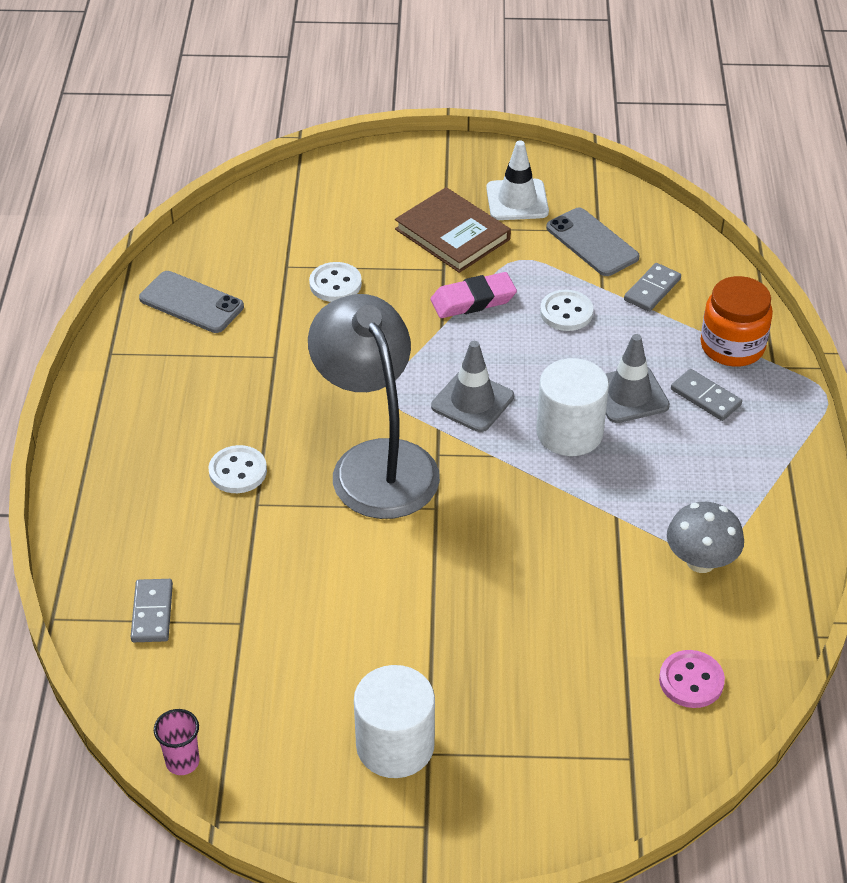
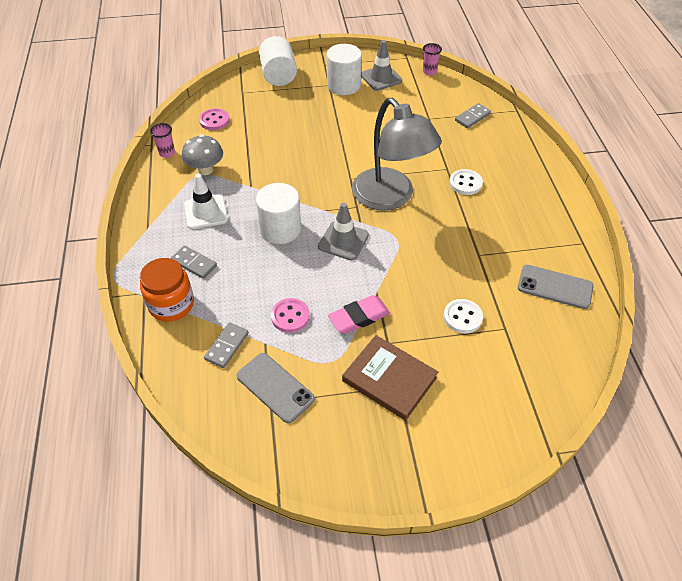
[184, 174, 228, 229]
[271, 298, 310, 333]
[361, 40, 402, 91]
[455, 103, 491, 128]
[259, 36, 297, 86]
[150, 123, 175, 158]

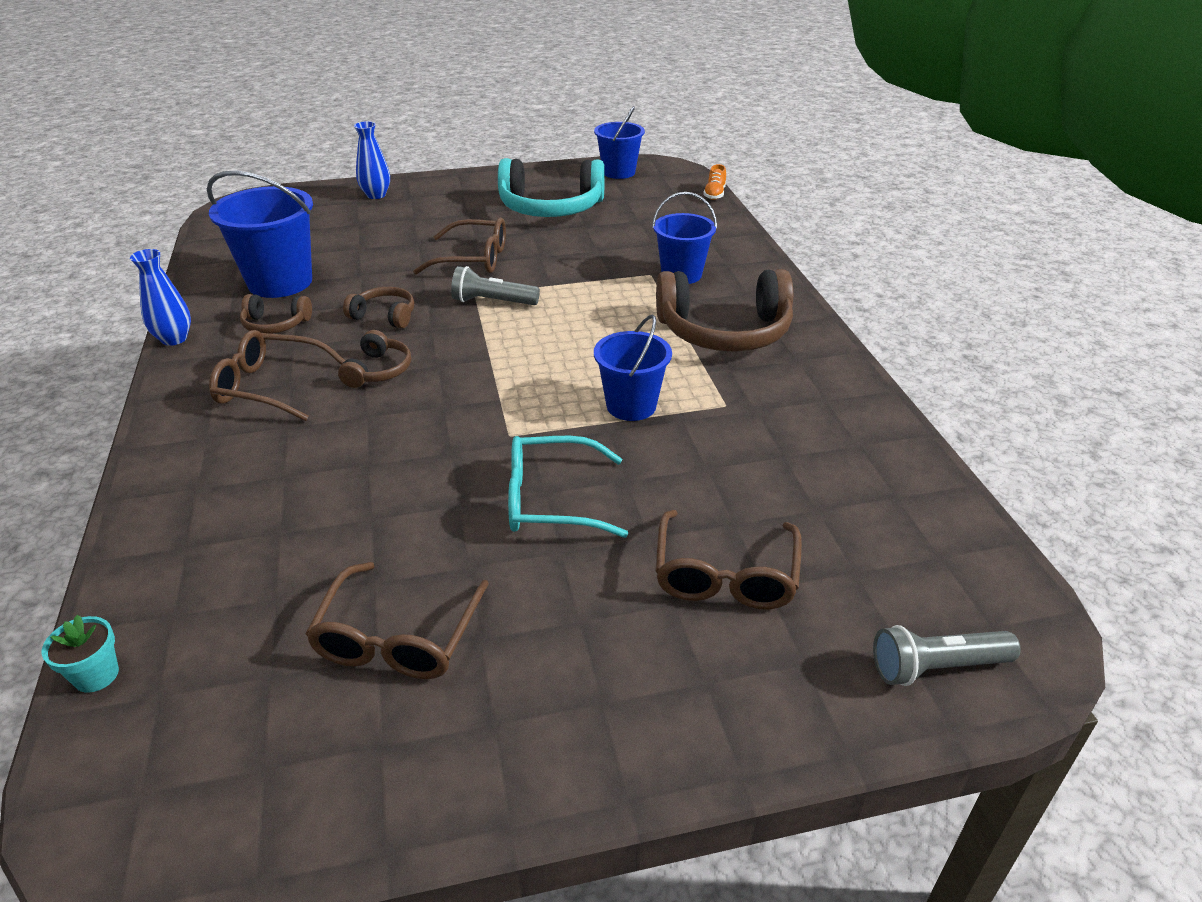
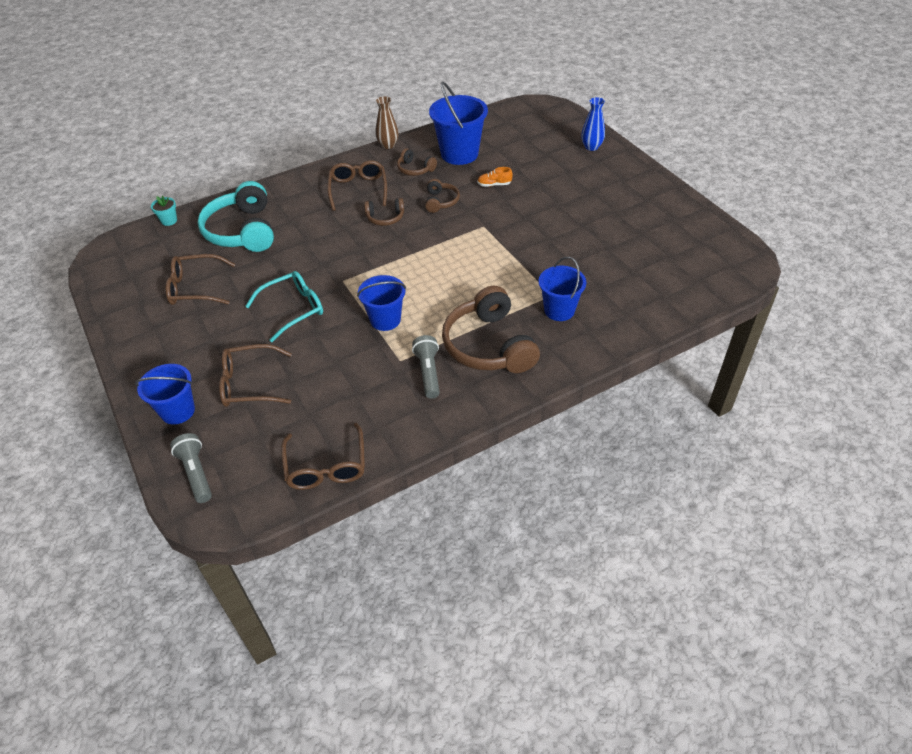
[135, 364, 195, 425]
[198, 181, 274, 252]
[477, 167, 513, 187]
[281, 423, 365, 490]
[375, 96, 399, 149]
[412, 335, 440, 399]
[397, 148, 437, 176]
[245, 271, 323, 342]

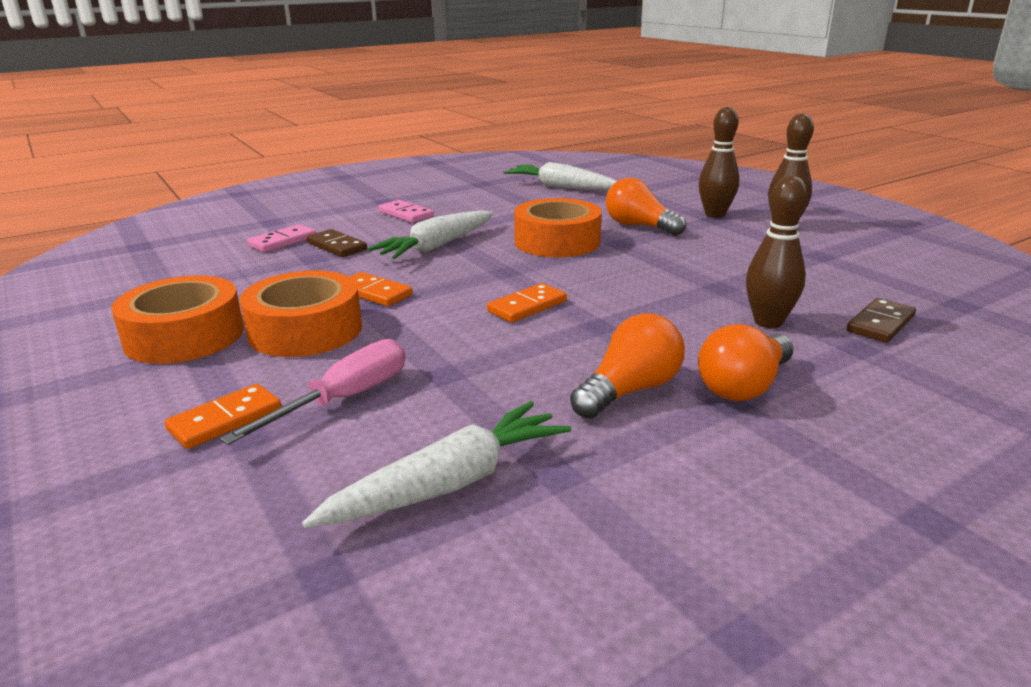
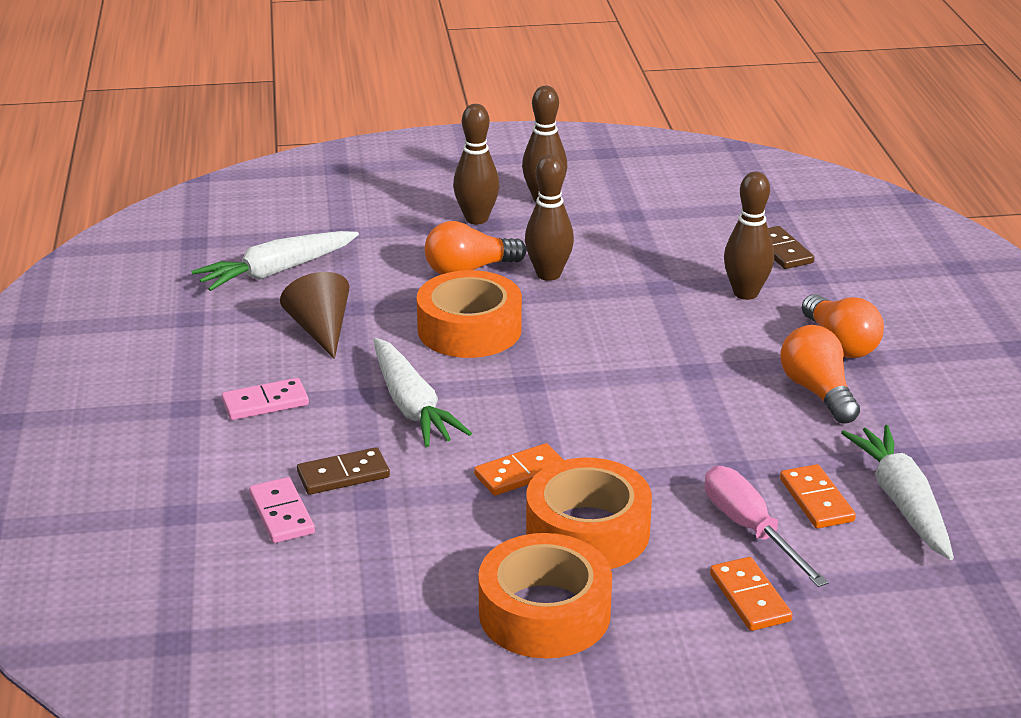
[780, 464, 856, 528]
[525, 154, 574, 281]
[280, 272, 349, 359]

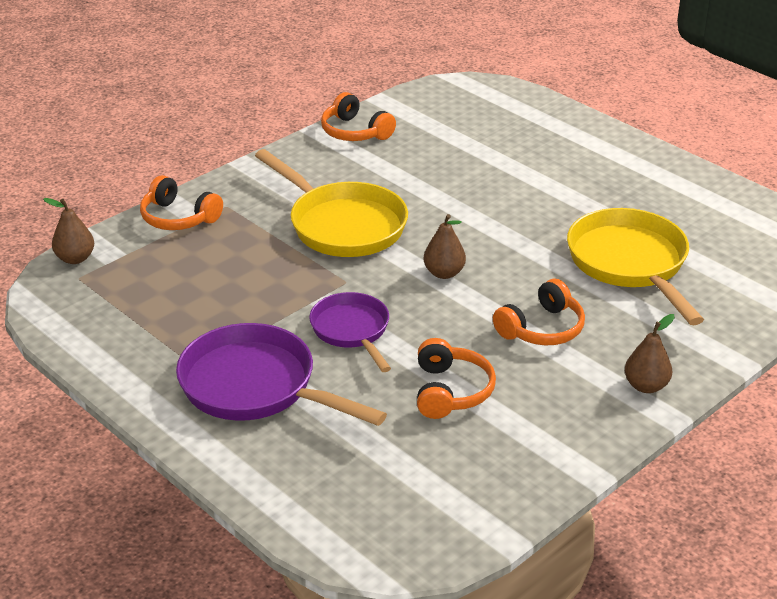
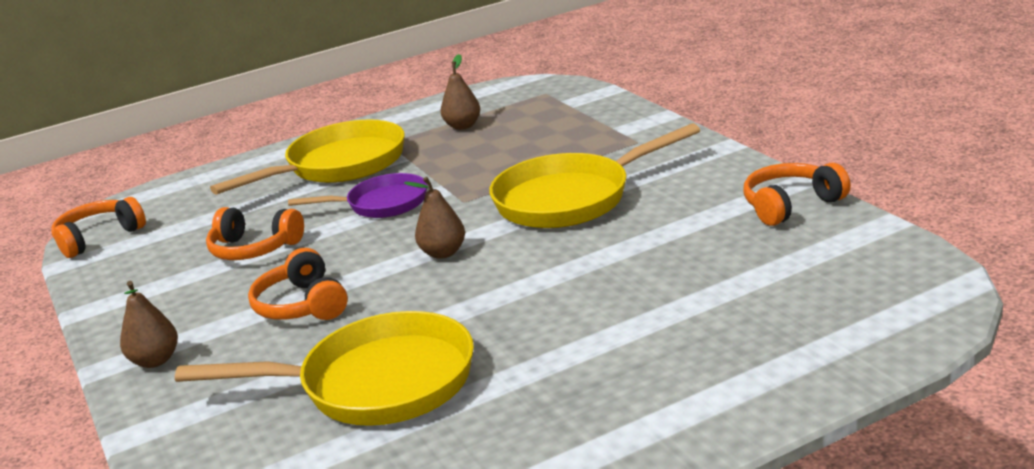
[52, 197, 146, 258]
[441, 54, 480, 130]
[210, 120, 405, 195]

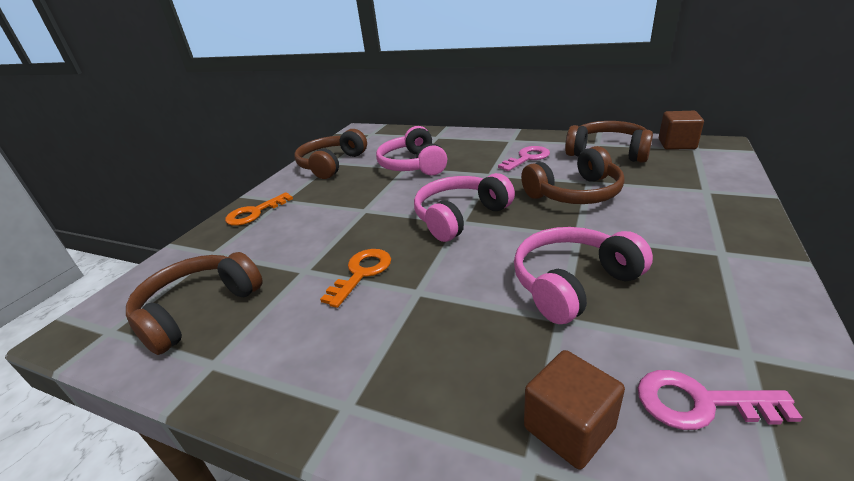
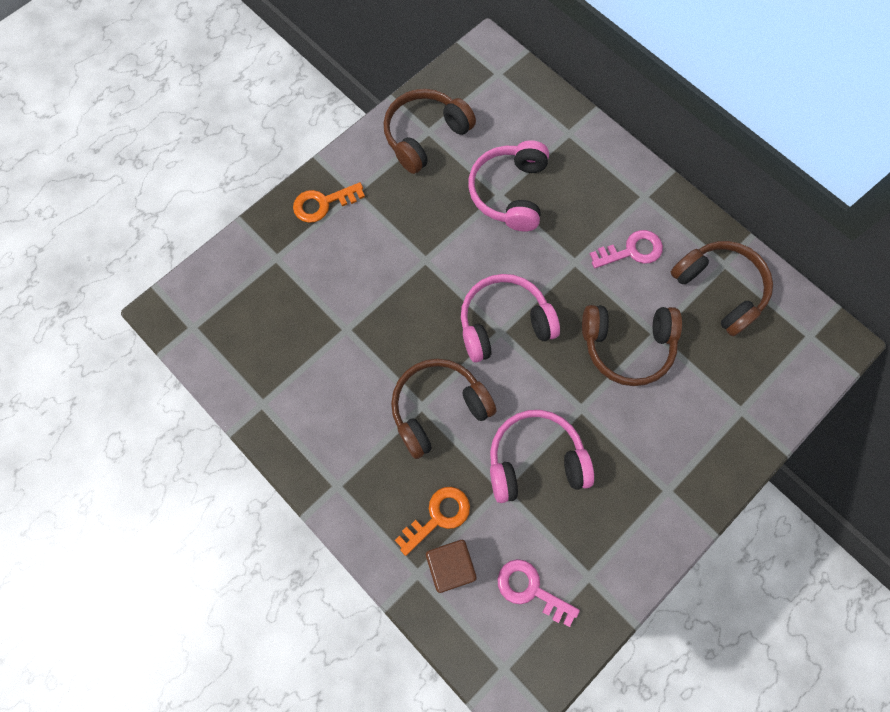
[659, 111, 704, 150] (first image)
[395, 487, 470, 556]
[391, 359, 497, 459]

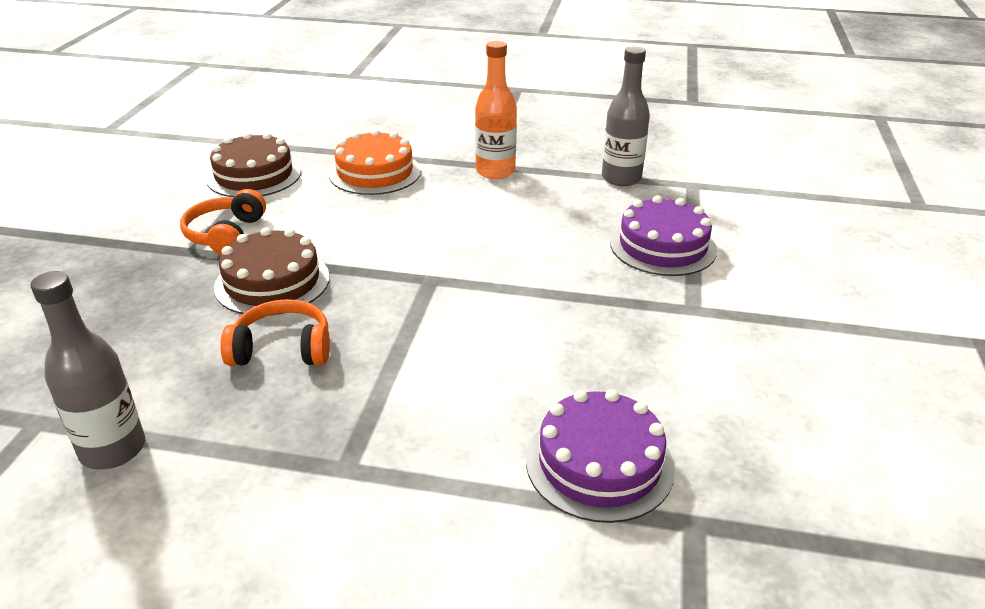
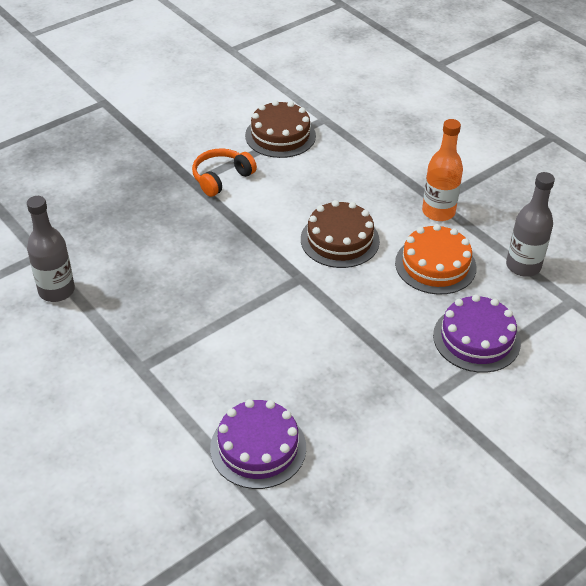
[395, 224, 477, 294]
[301, 200, 380, 268]
[220, 299, 330, 366] (first image)

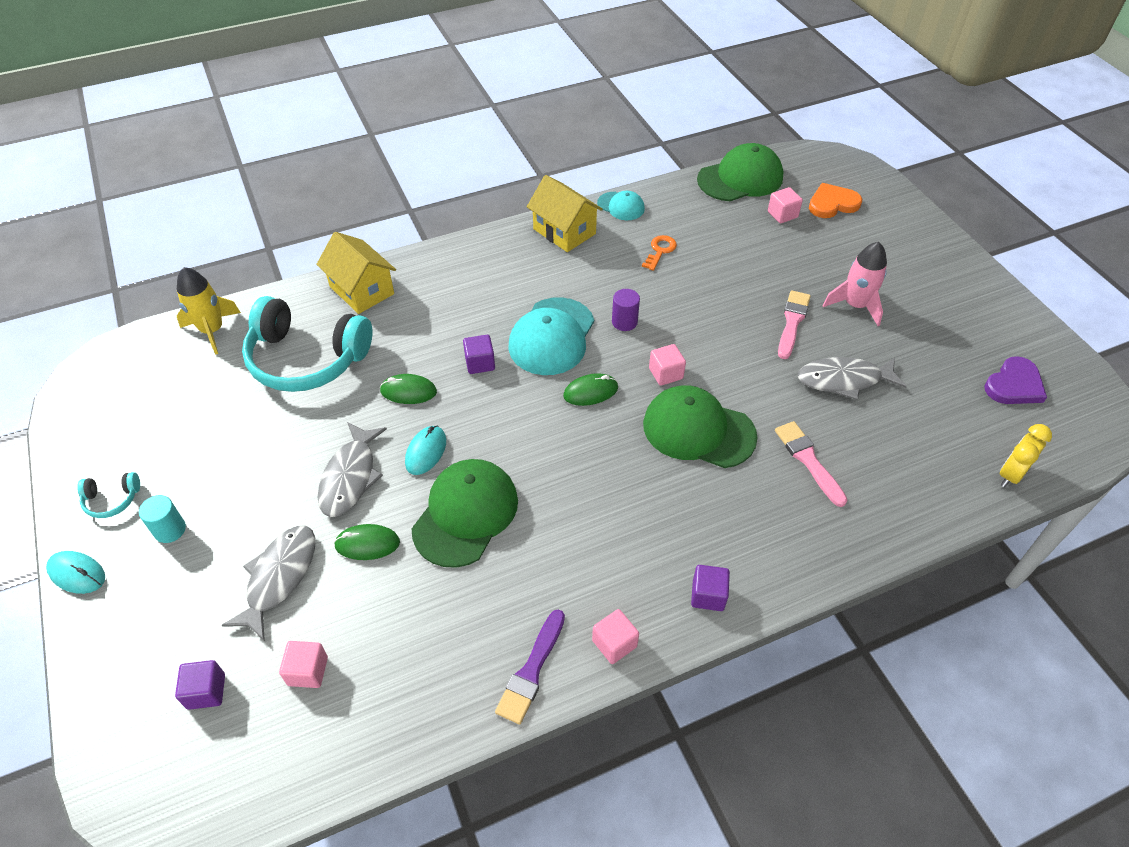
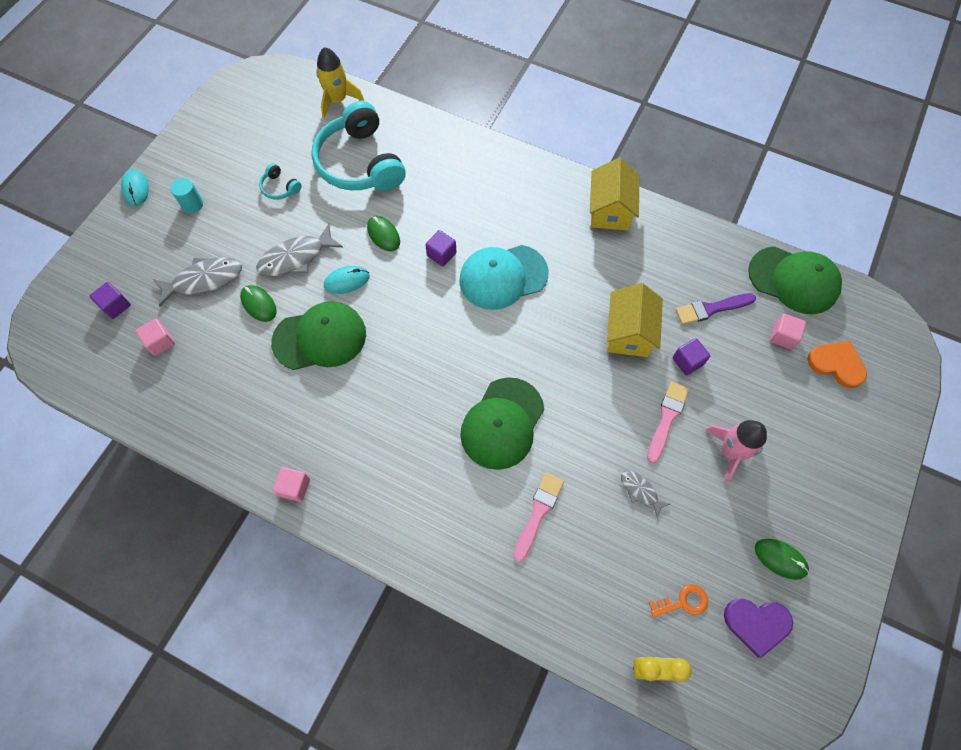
[597, 191, 645, 220] (first image)
[607, 283, 663, 357]
[649, 584, 708, 618]
[612, 289, 640, 331] (first image)
[647, 382, 689, 463]
[649, 344, 686, 386] (first image)
[621, 470, 670, 518]
[755, 539, 809, 580]
[460, 377, 544, 470]
[259, 163, 301, 200]
[673, 338, 710, 375]
[675, 293, 756, 325]

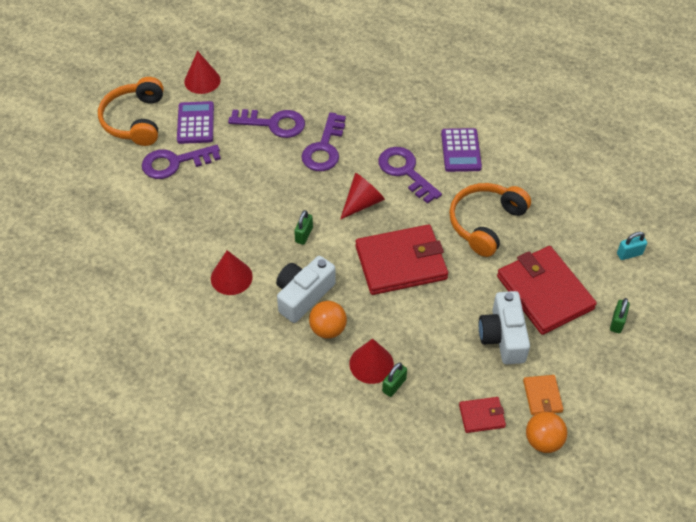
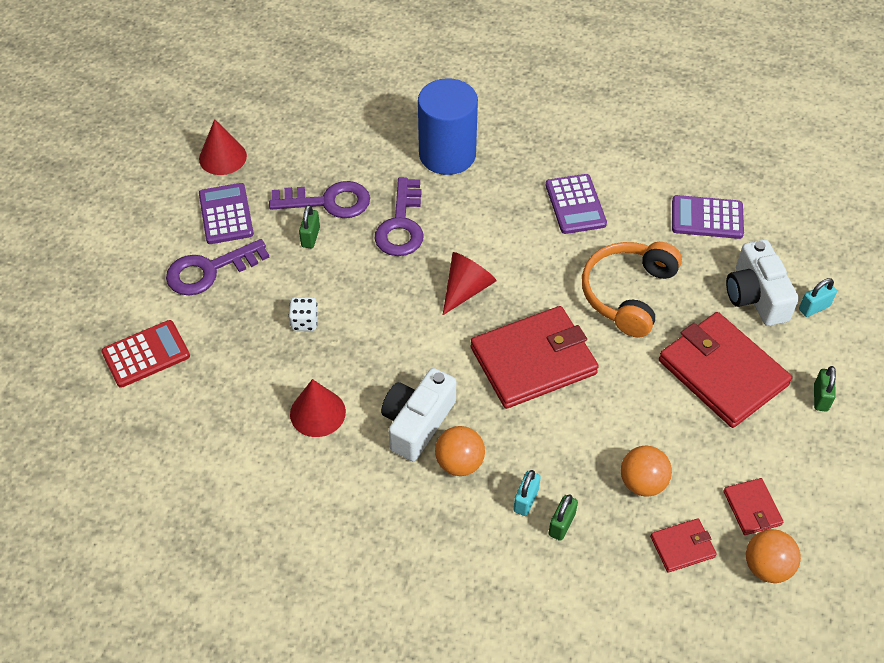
[98, 77, 164, 146] (first image)
[378, 147, 442, 204] (first image)
[299, 205, 320, 248]
[726, 240, 799, 326]
[513, 470, 541, 516]
[723, 478, 783, 535]
[418, 78, 478, 175]
[672, 195, 744, 239]
[289, 297, 318, 331]
[101, 320, 190, 388]
[621, 446, 672, 497]

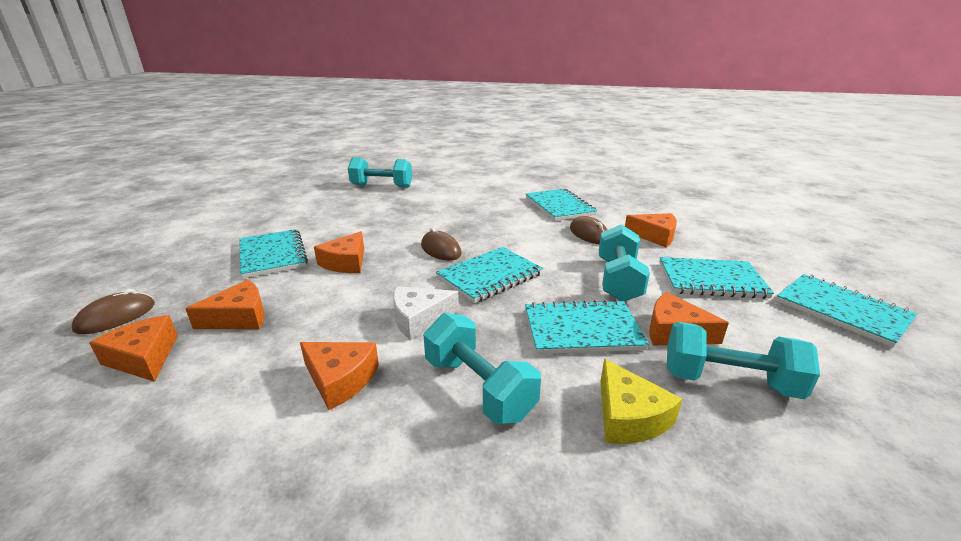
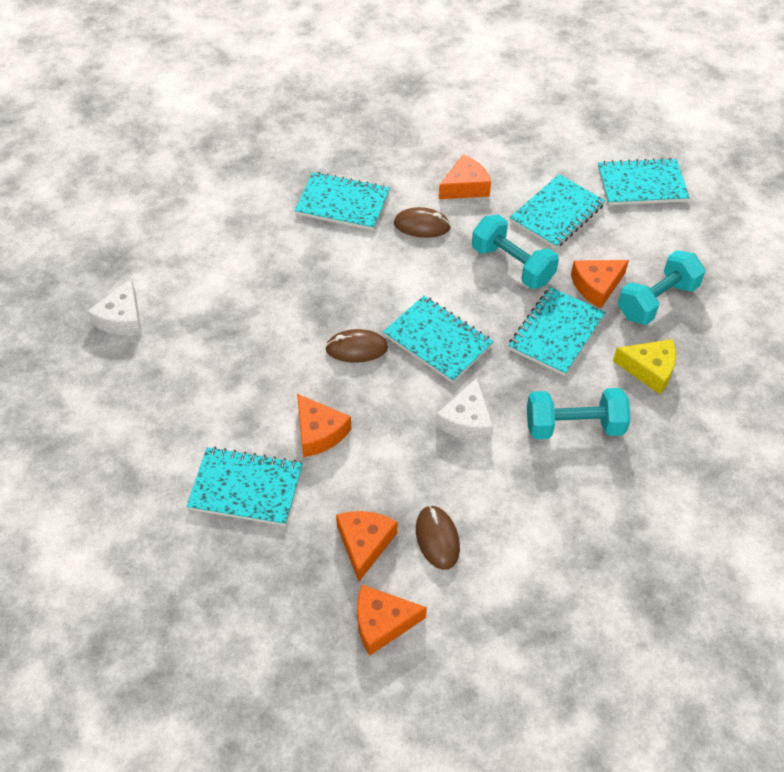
[87, 279, 142, 335]
[383, 296, 493, 383]
[416, 505, 460, 570]
[300, 342, 379, 410] (first image)

